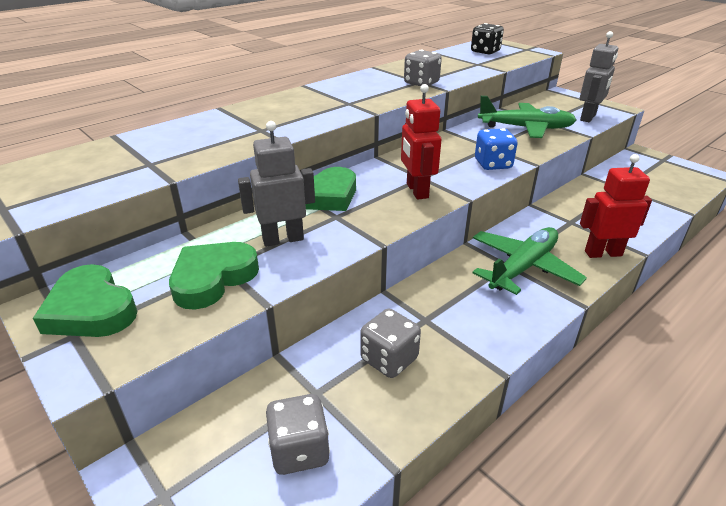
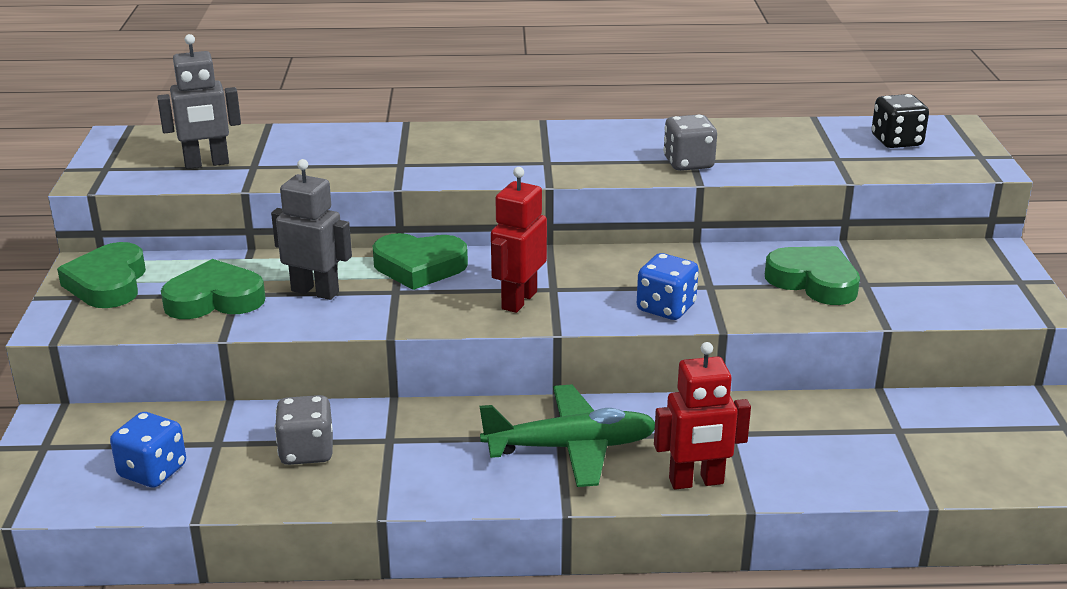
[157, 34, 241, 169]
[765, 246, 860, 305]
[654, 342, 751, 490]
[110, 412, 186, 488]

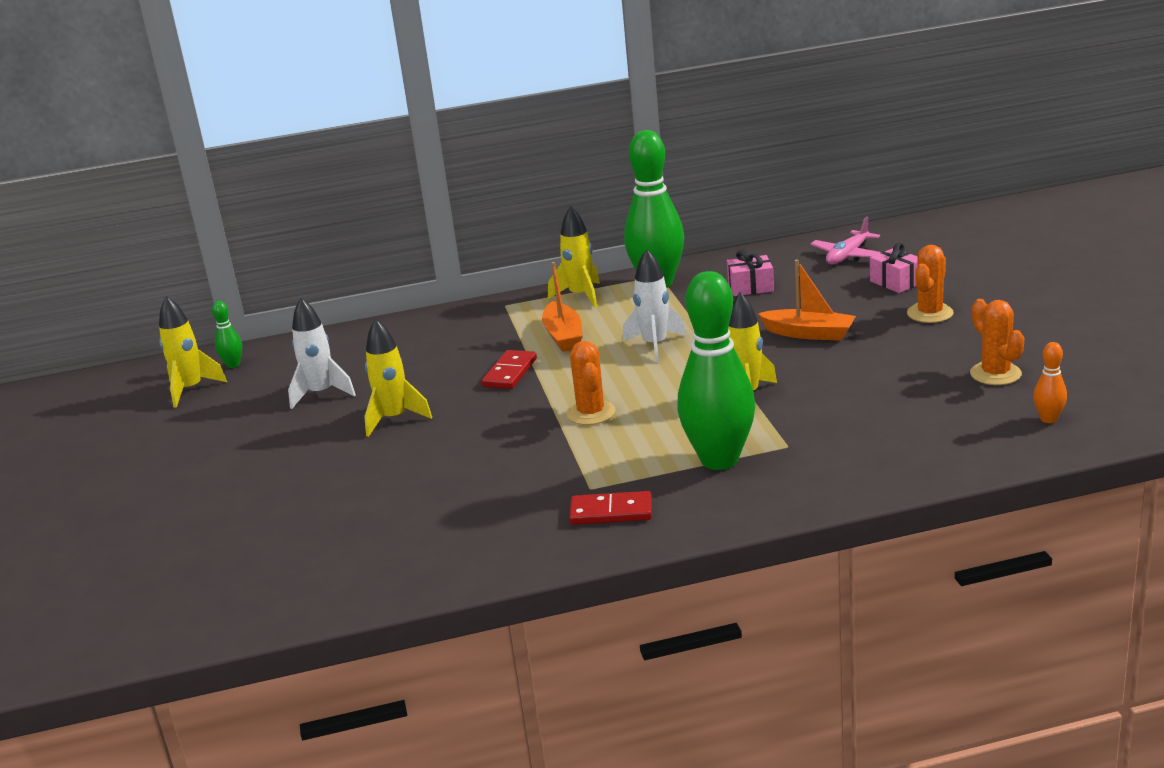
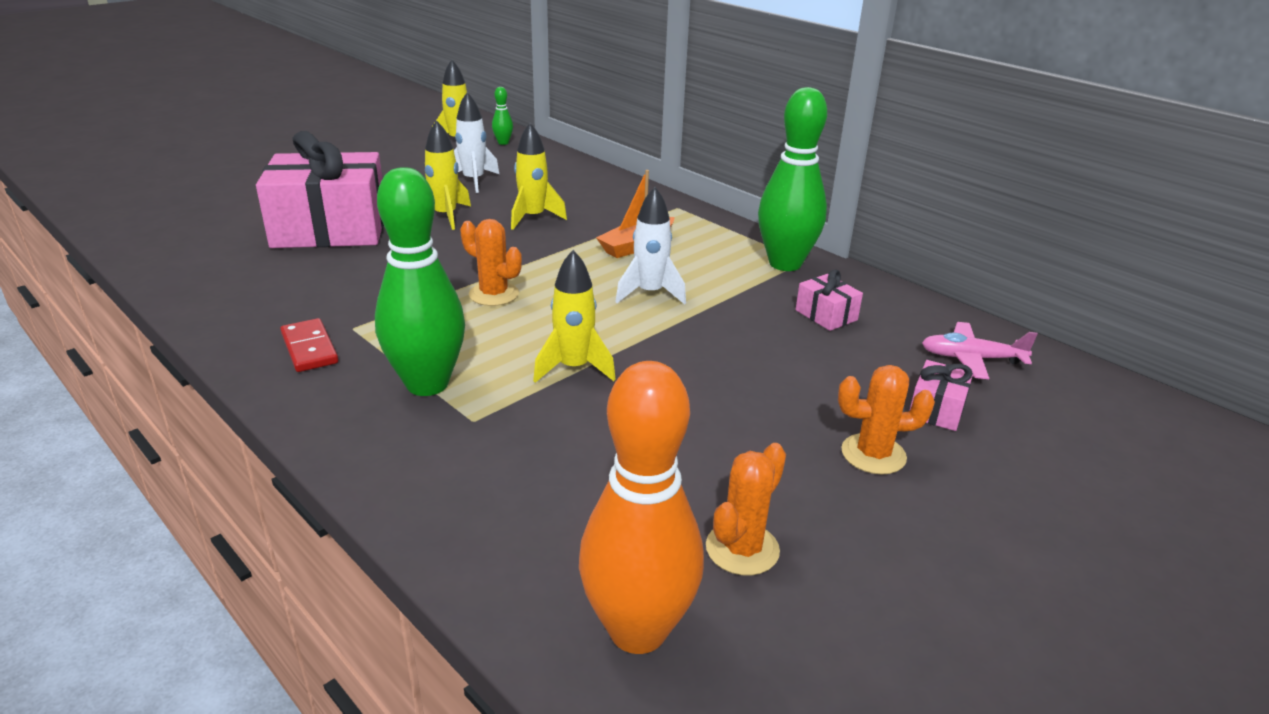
[511, 123, 567, 230]
[757, 260, 856, 341] (first image)
[460, 219, 522, 306]
[579, 361, 704, 654]
[482, 350, 537, 389] (first image)
[256, 131, 384, 248]

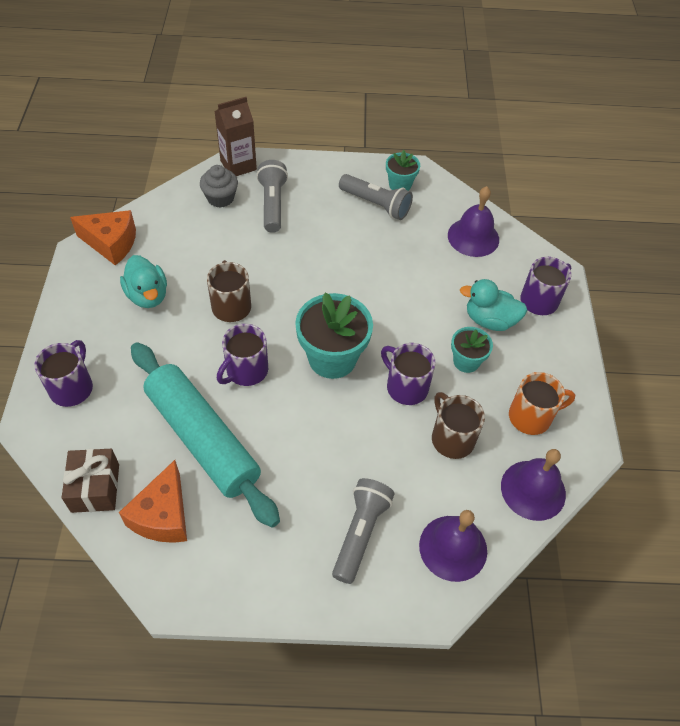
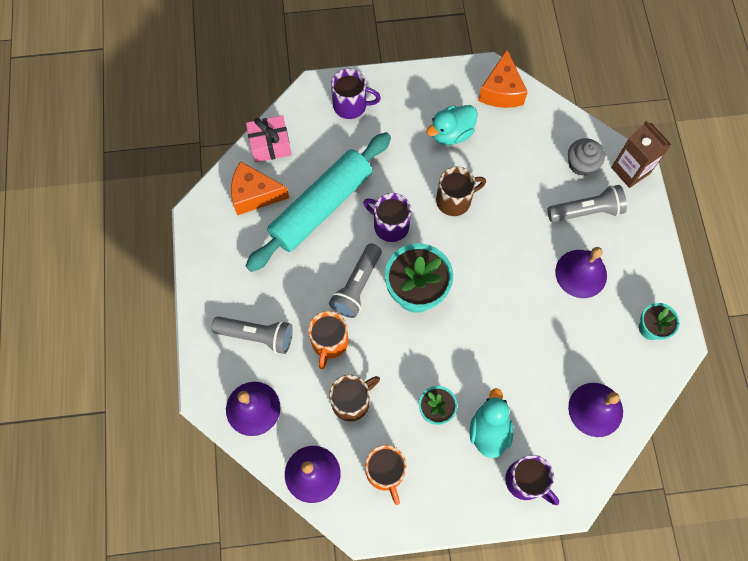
[329, 243, 382, 318]
[381, 343, 436, 405] (first image)
[246, 115, 292, 163]
[555, 247, 607, 298]
[308, 311, 349, 369]

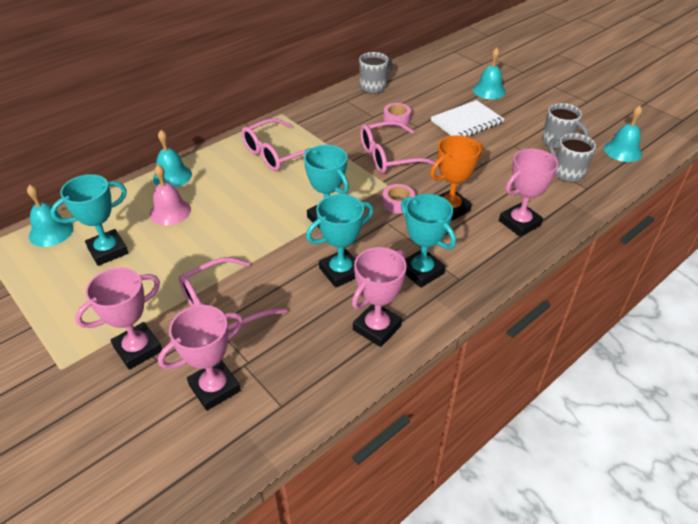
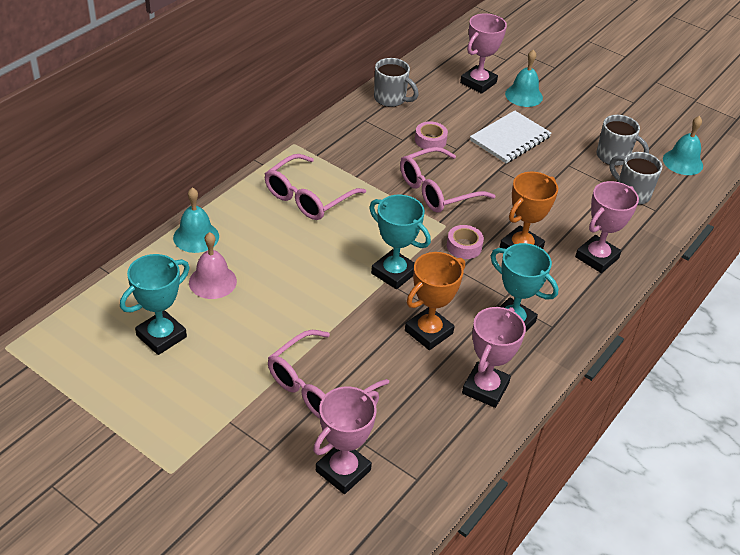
[374, 58, 419, 107]
[27, 184, 73, 247] (first image)
[405, 252, 465, 350]
[460, 14, 507, 94]

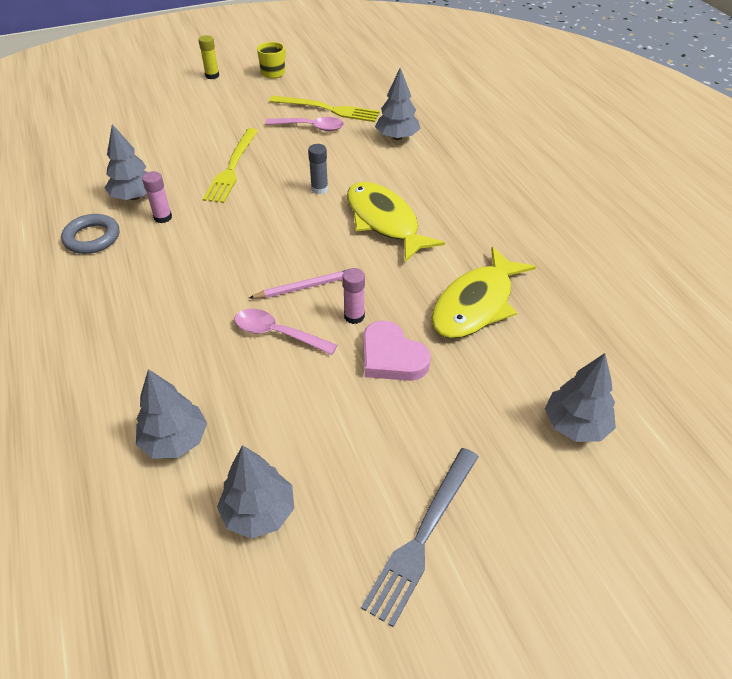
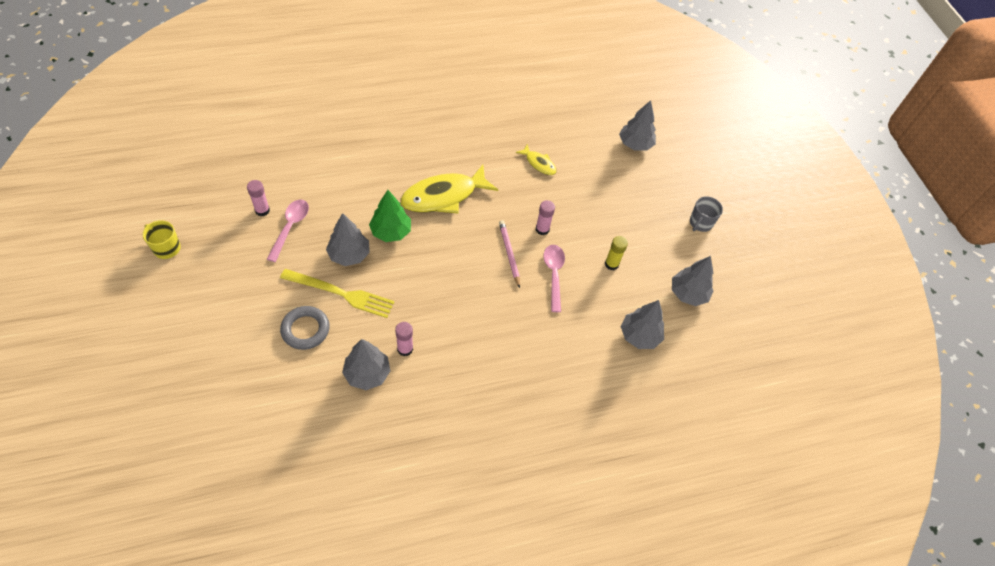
[605, 236, 628, 270]
[326, 213, 370, 266]
[247, 180, 270, 216]
[369, 190, 411, 242]
[280, 306, 330, 350]
[516, 144, 556, 175]
[543, 245, 565, 312]
[363, 320, 431, 381] (first image)
[690, 196, 723, 232]

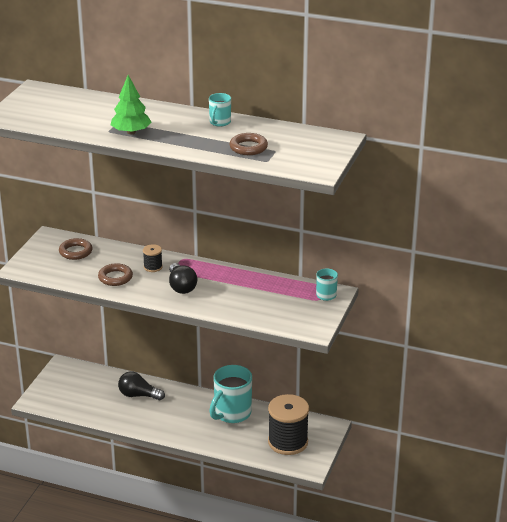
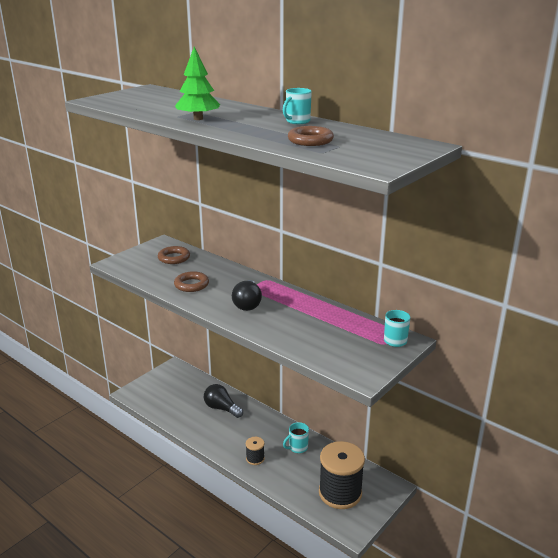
[246, 437, 265, 465]
[283, 422, 309, 453]

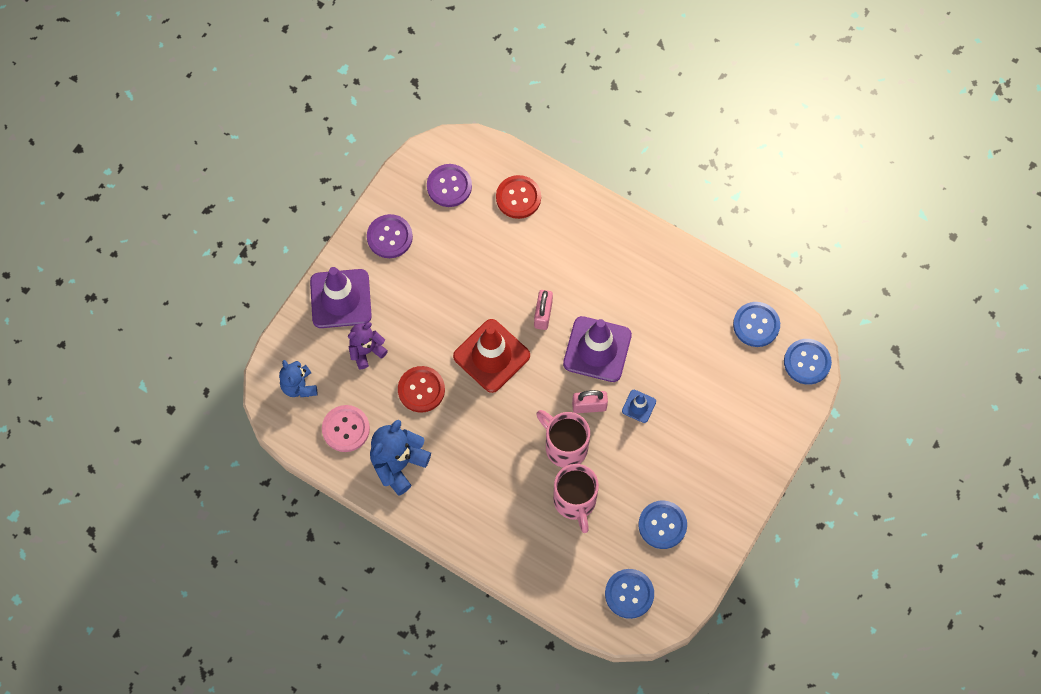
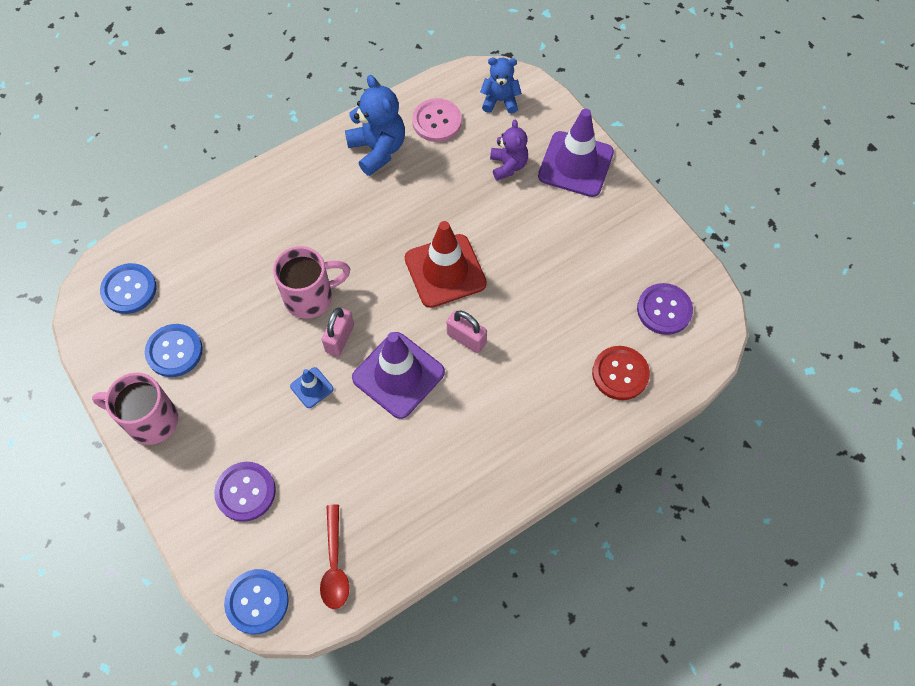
[214, 462, 276, 522]
[320, 505, 349, 609]
[398, 366, 445, 413] (first image)
[92, 373, 178, 445]

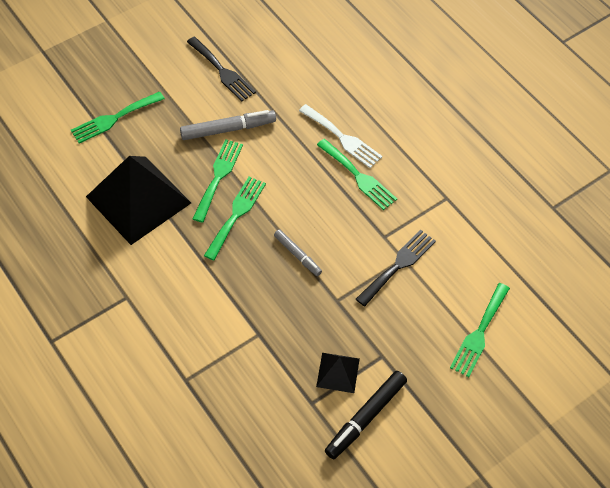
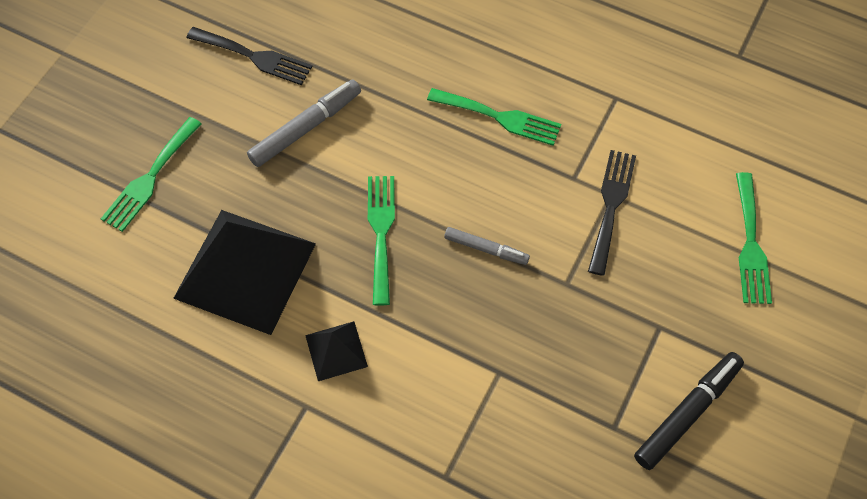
[299, 104, 382, 168] (first image)
[192, 139, 243, 223] (first image)
[305, 321, 368, 381]
[634, 352, 744, 470]

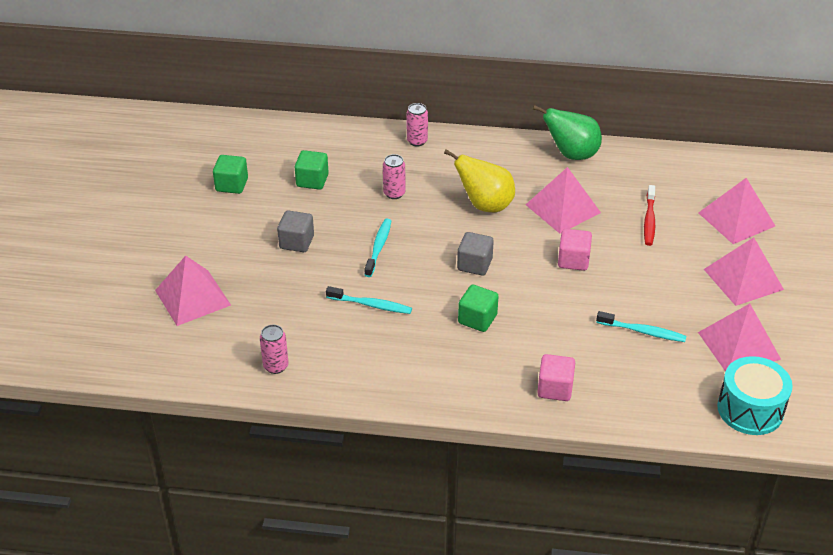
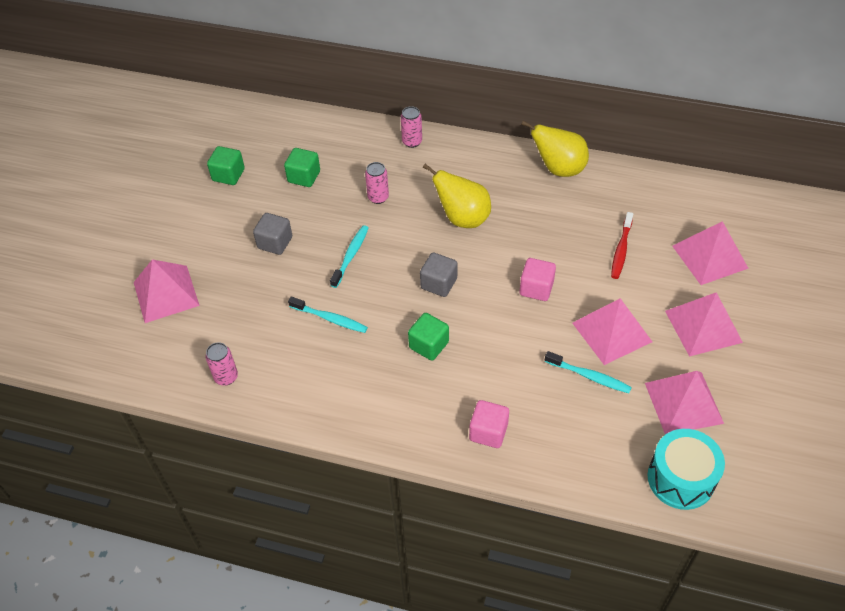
[521, 121, 589, 177]
[572, 298, 652, 365]

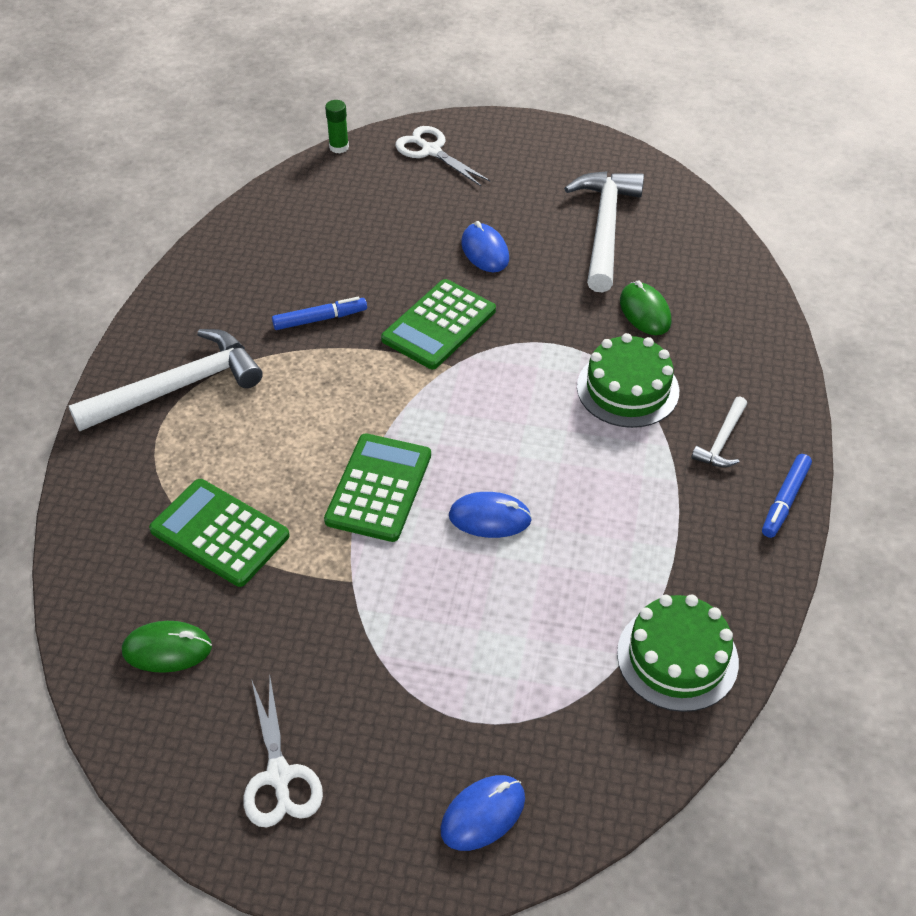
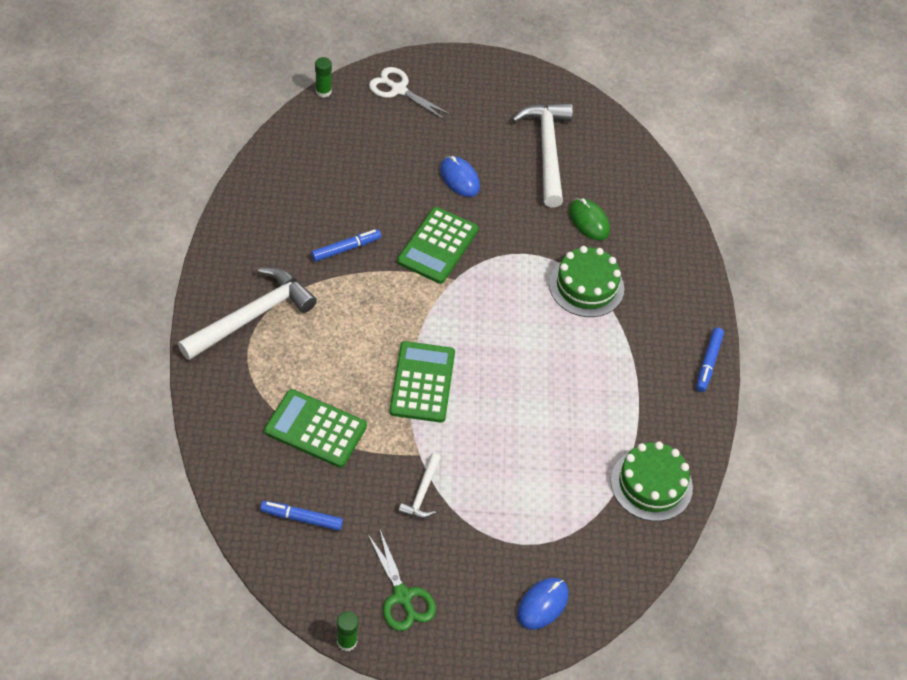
[398, 453, 441, 518]
[449, 492, 532, 538] (first image)
[260, 501, 343, 531]
[367, 528, 436, 631]
[337, 611, 358, 651]

